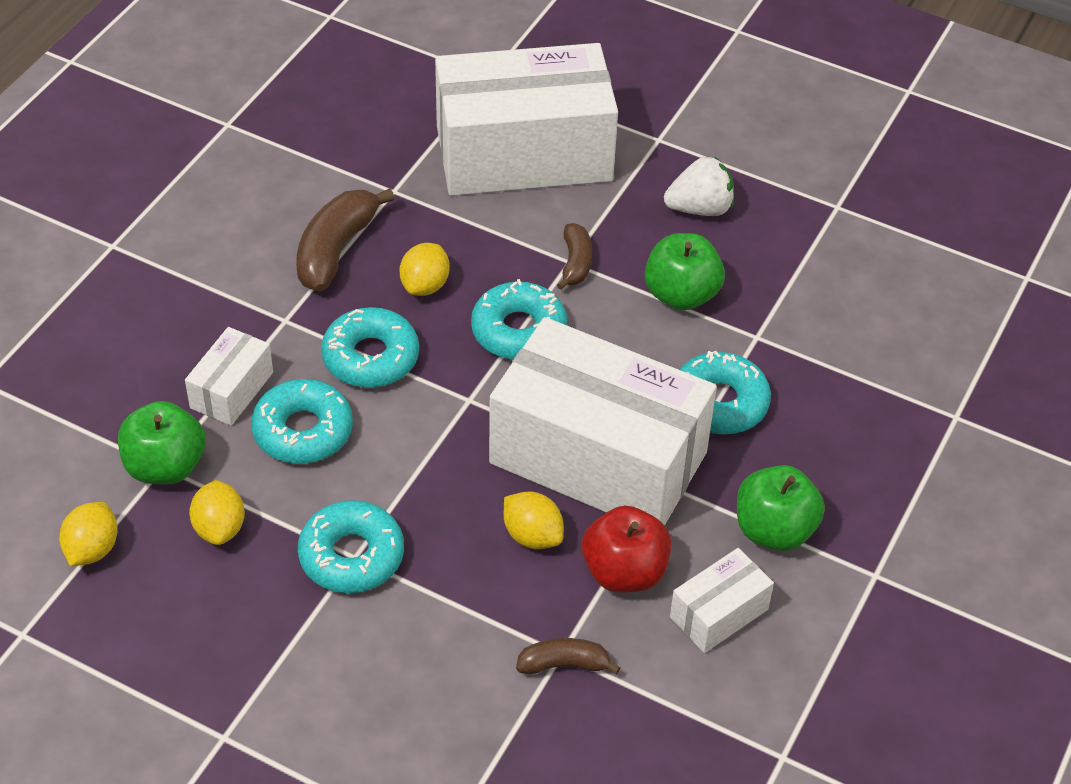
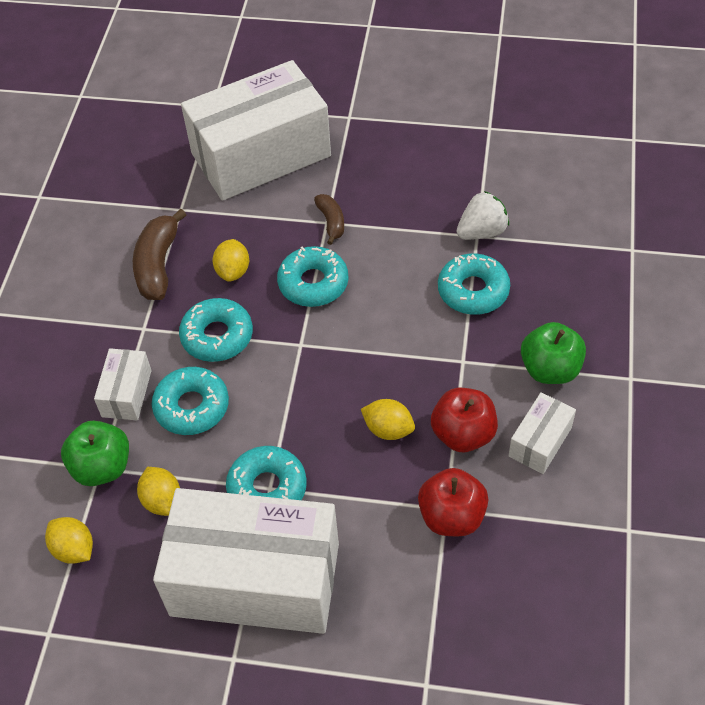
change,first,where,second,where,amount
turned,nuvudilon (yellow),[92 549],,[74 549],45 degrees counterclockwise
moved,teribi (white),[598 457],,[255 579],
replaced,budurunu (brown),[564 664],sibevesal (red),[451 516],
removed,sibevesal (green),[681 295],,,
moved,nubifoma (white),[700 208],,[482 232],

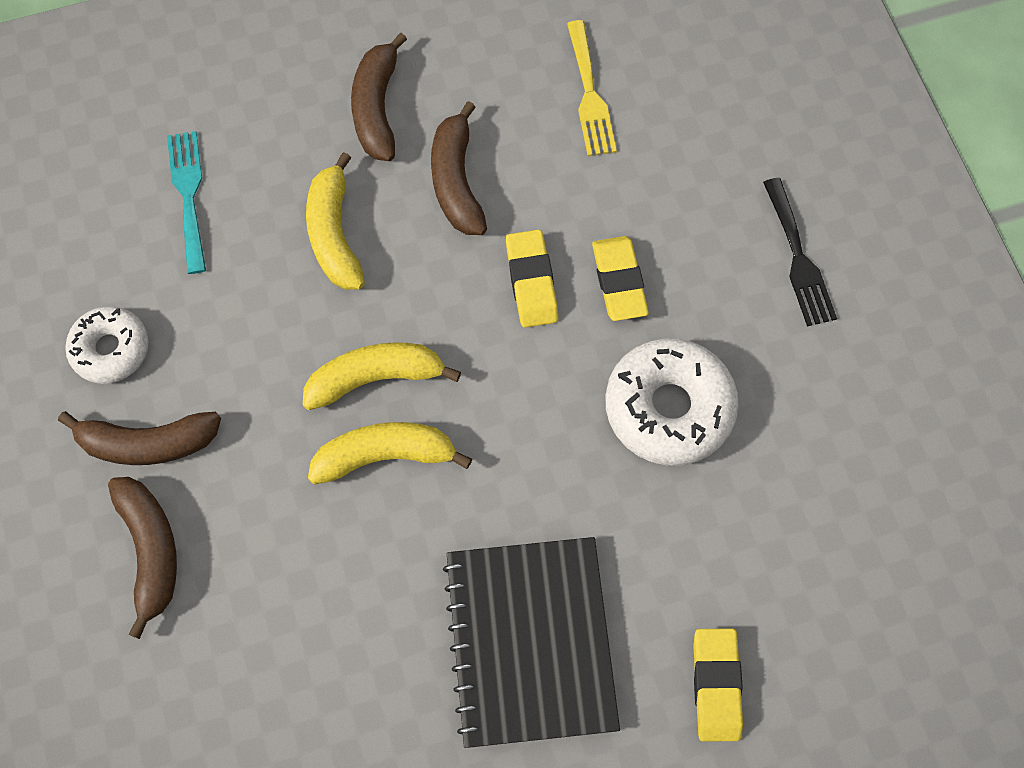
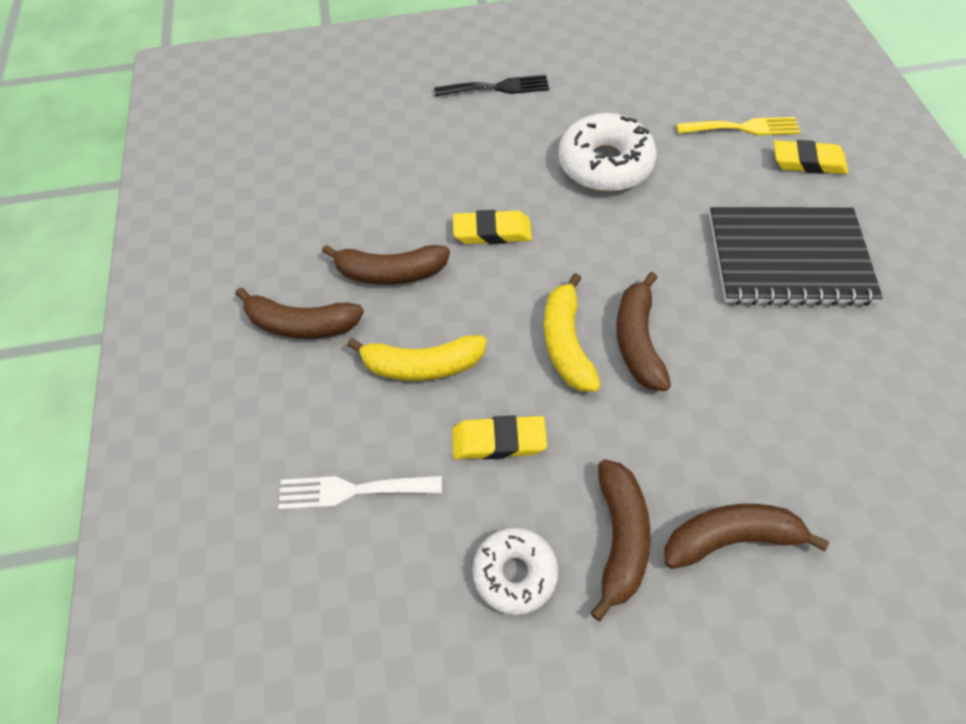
change,first,where,second,where,amount
recoloured,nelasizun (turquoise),[188 194],nelasizun (white),[351 490],
recoloured,budurunu (yellow),[384 455],budurunu (brown),[637 341],
moved,nelasizun (yellow),[589 95],,[743 128],
moved,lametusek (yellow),[619 281],,[498 441],

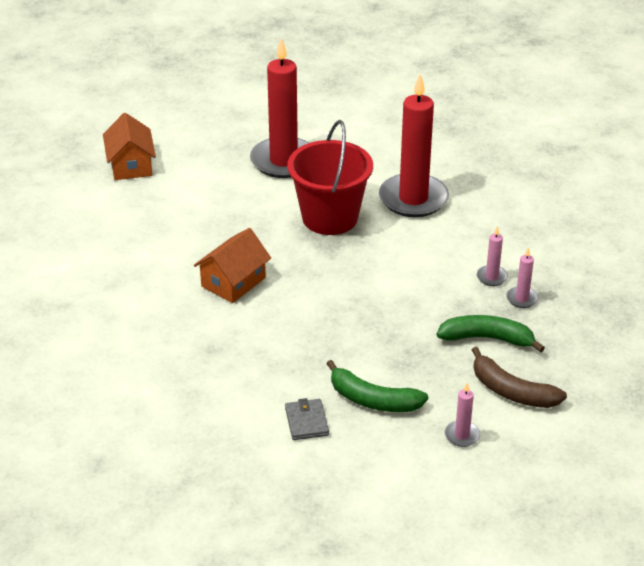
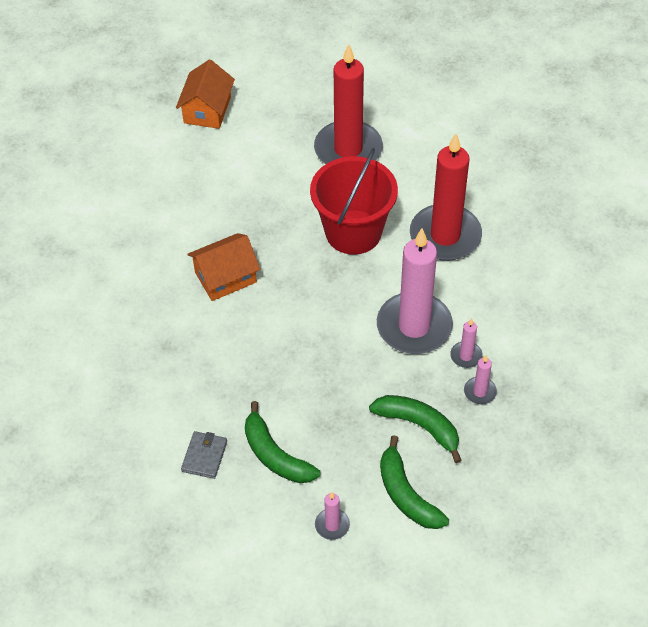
change,first,where,second,where,amount
recoloured,budurunu (brown),[512 391],budurunu (green),[406 494],
added,,,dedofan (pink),[414 326],

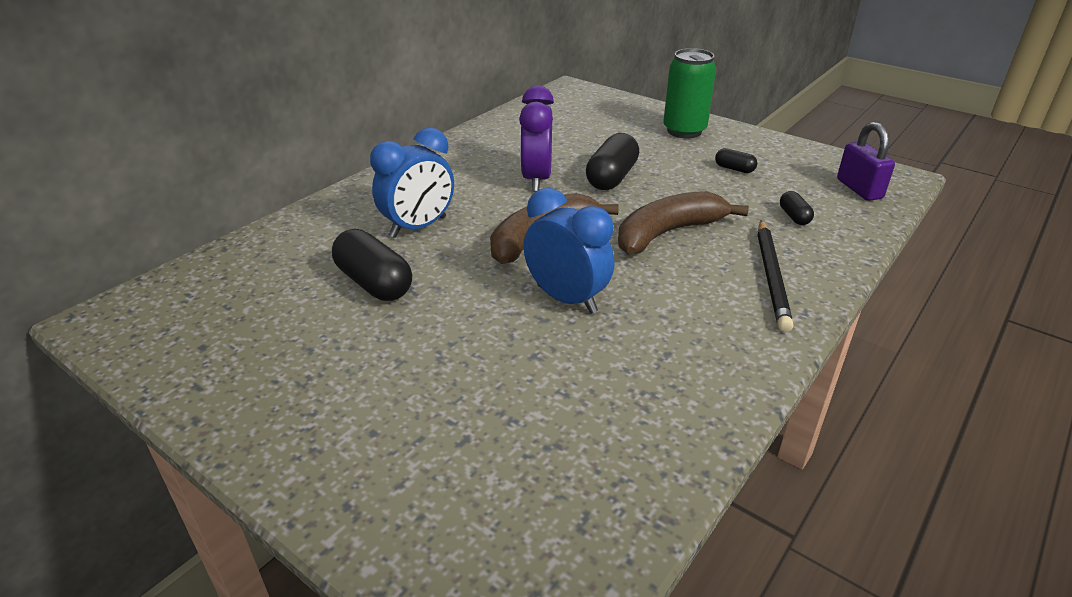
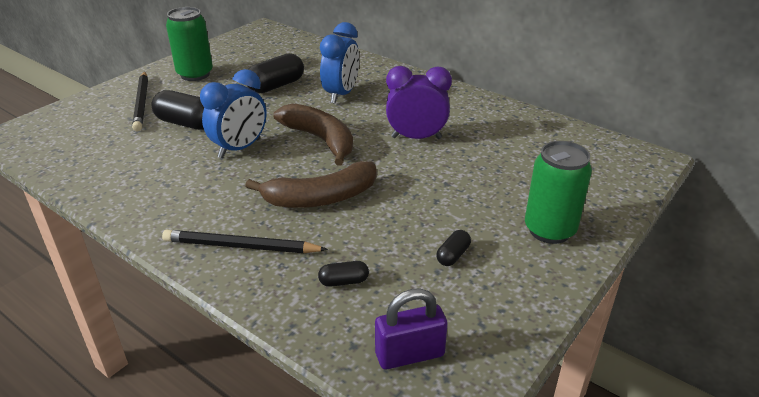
change,first,where,second,where,amount
turned,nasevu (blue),[418 227],,[341 94],120 degrees counterclockwise
moved,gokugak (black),[611 178],,[186 123],
turned,budurunu (brown),[668 233],,[320 198],105 degrees clockwise
added,,,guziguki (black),[142 103],
added,,,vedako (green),[195 74],

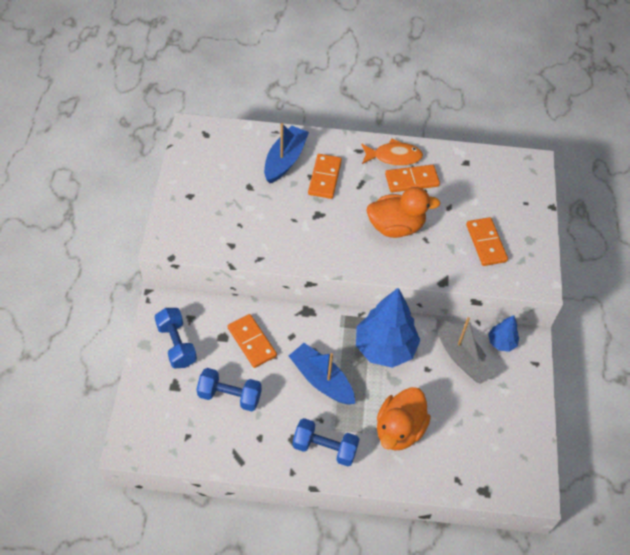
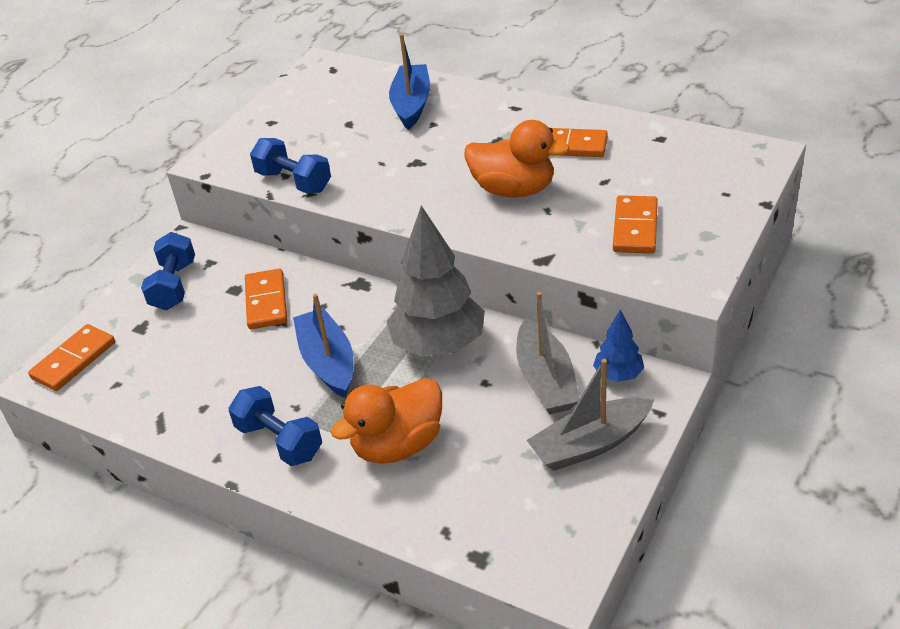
change,first,where,second,where,amount
moved,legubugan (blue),[230 396],,[294 181],
turned,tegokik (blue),[285 160],,[411 104],45 degrees counterclockwise
moved,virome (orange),[325 178],,[74 360],
recoloured,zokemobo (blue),[385 348],zokemobo (grey),[439 345],
removed,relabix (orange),[394 157],,,
added,,,tegokik (grey),[590 444],

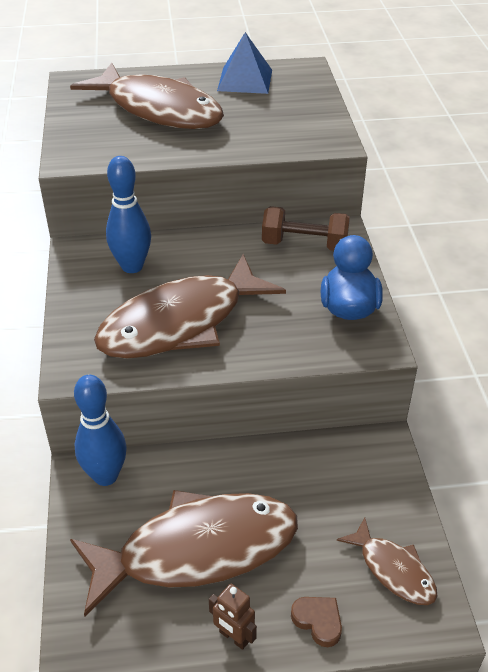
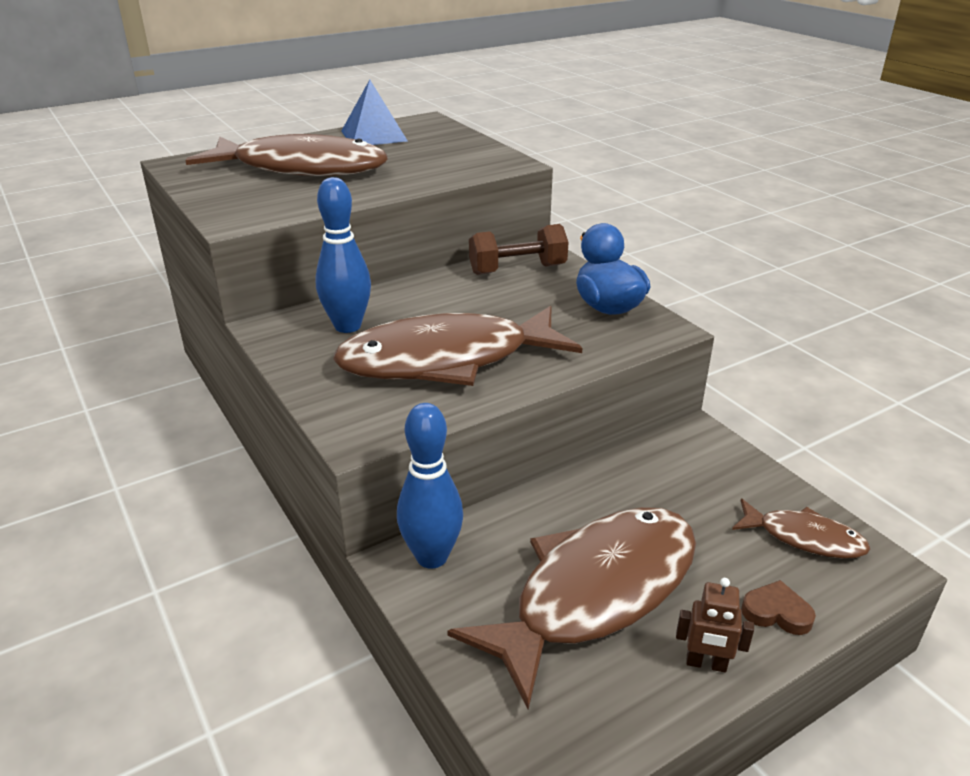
change,first,where,second,where,amount
turned,relabix (brown),[180 323],,[446 360],45 degrees clockwise

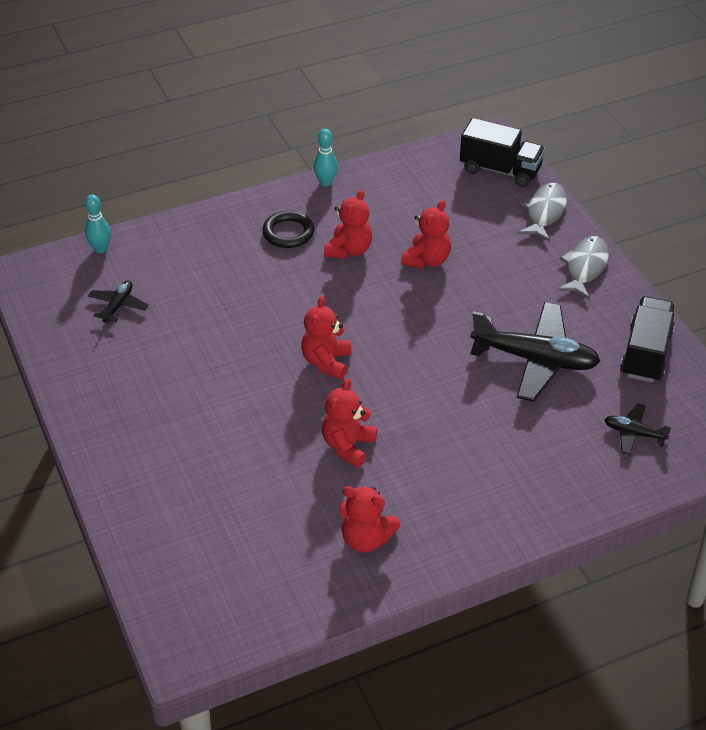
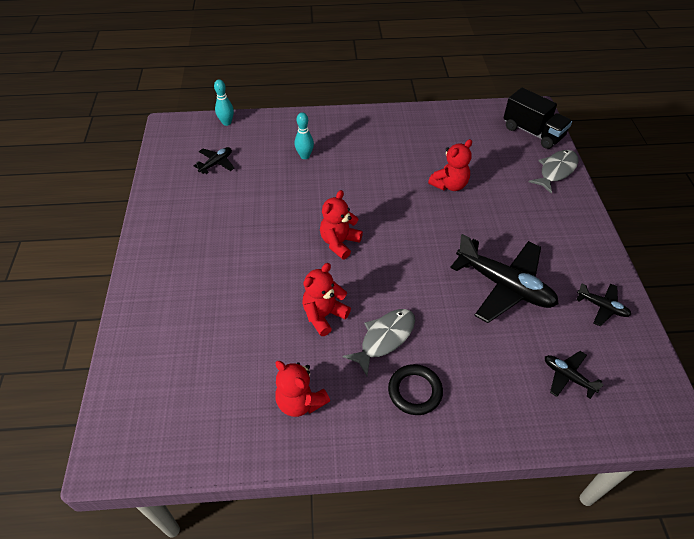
change,first,where,second,where,amount
moved,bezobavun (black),[288 233],,[415 391],
moved,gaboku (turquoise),[325 182],,[305 156],
removed,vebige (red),[349 250],,,
moved,relabix (grey),[585 267],,[384 338],
replaced,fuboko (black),[645 354],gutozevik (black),[602 307],

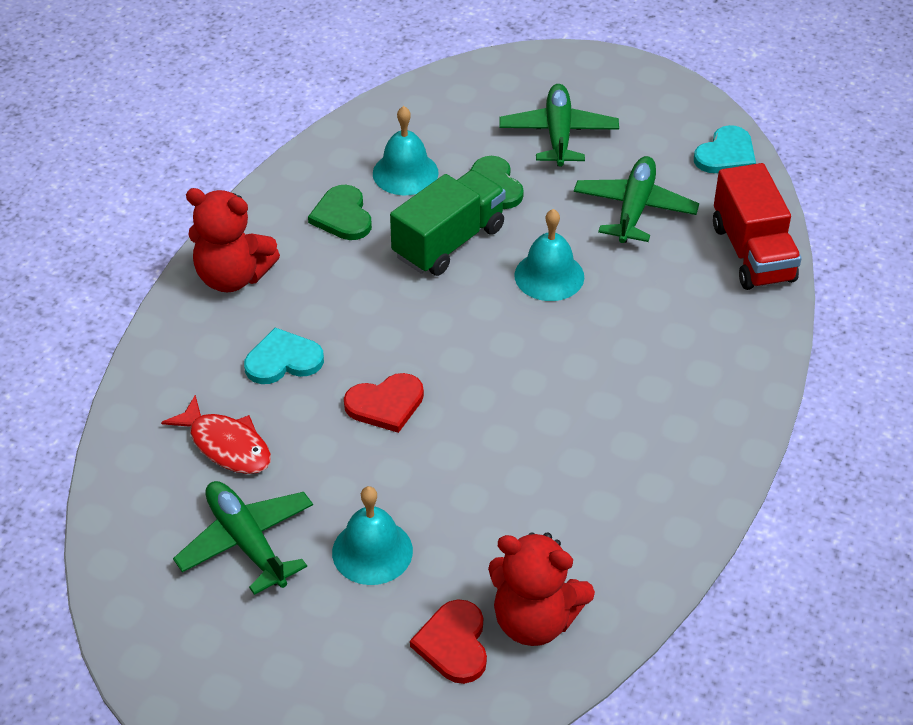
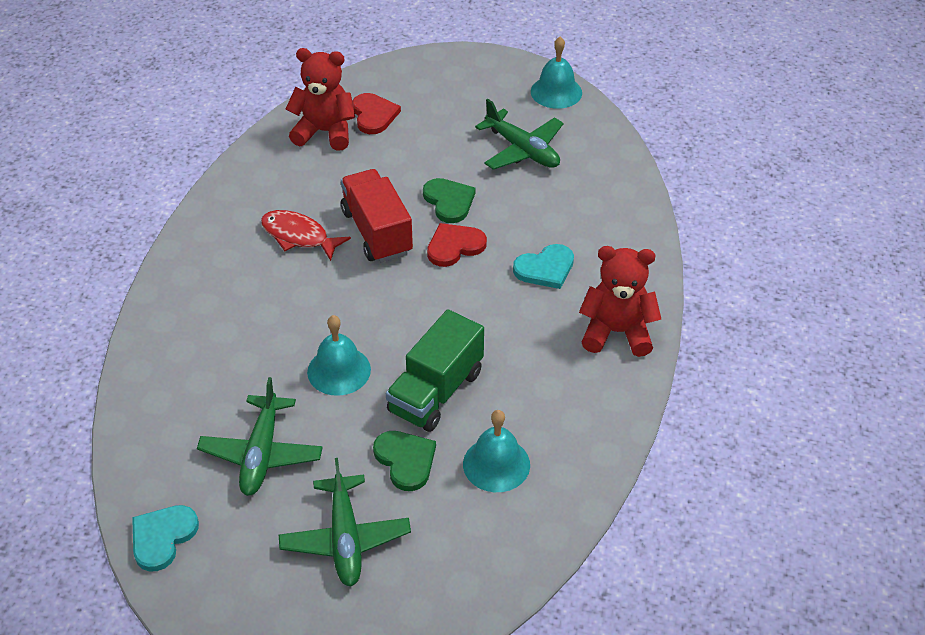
change,first,where,second,where,amount
moved,relabix (red),[226 445],,[298 236],
moved,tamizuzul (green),[342 216],,[449 201],
moved,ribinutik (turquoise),[372 551],,[556 92],
moved,fuboko (red),[752 253],,[377 232],

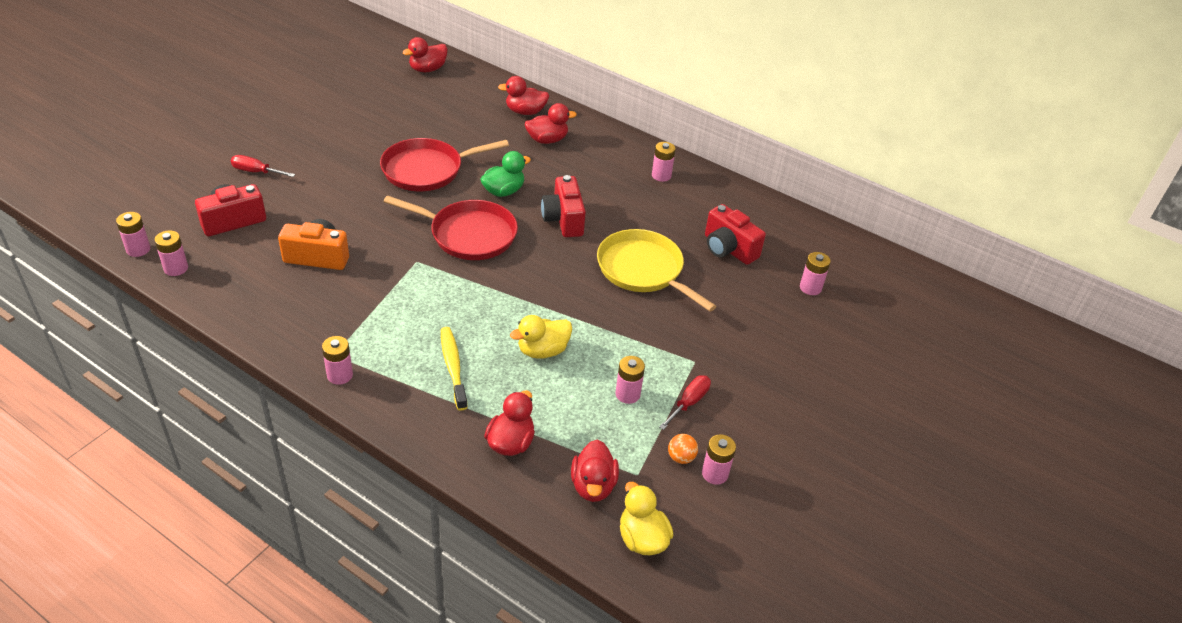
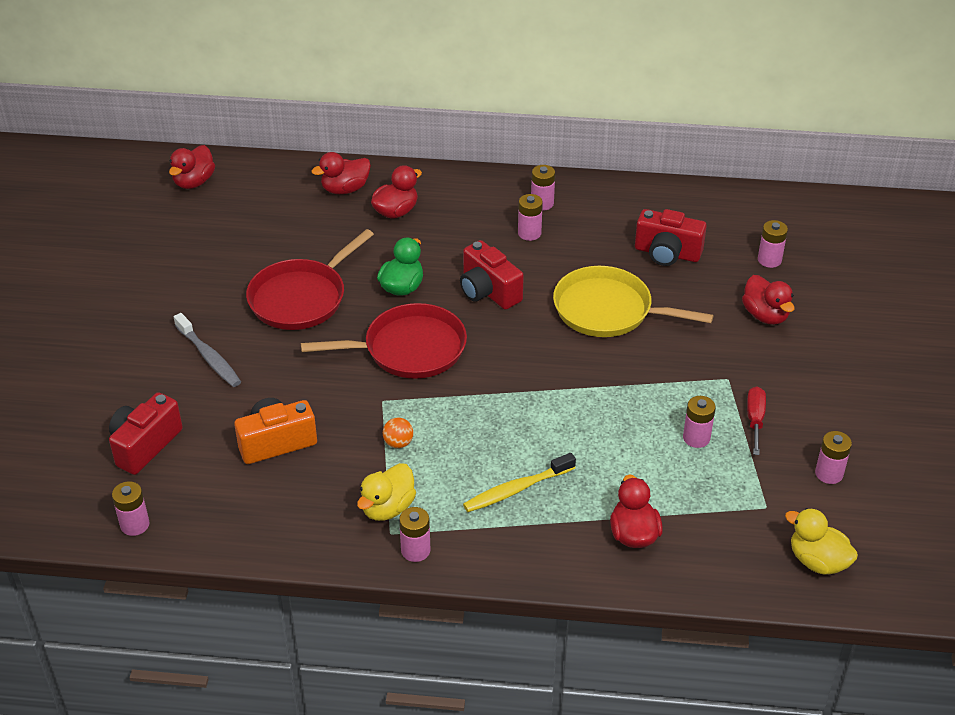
change,first,where,second,where,amount
moved,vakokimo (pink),[138 249],,[529 233],
removed,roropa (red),[256 172],,,
turned,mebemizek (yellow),[453 367],,[516 489],75 degrees counterclockwise
moved,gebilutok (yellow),[542 350],,[387 508],
moved,gebilutok (red),[593 485],,[765 315],
moved,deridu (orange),[681 457],,[398 443],
added,,,mebemizek (grey),[209 357],

